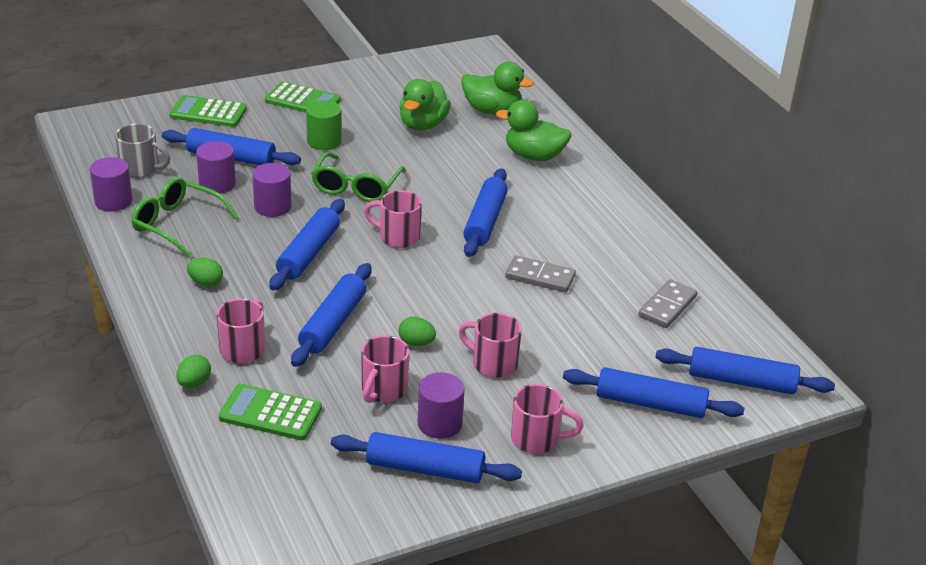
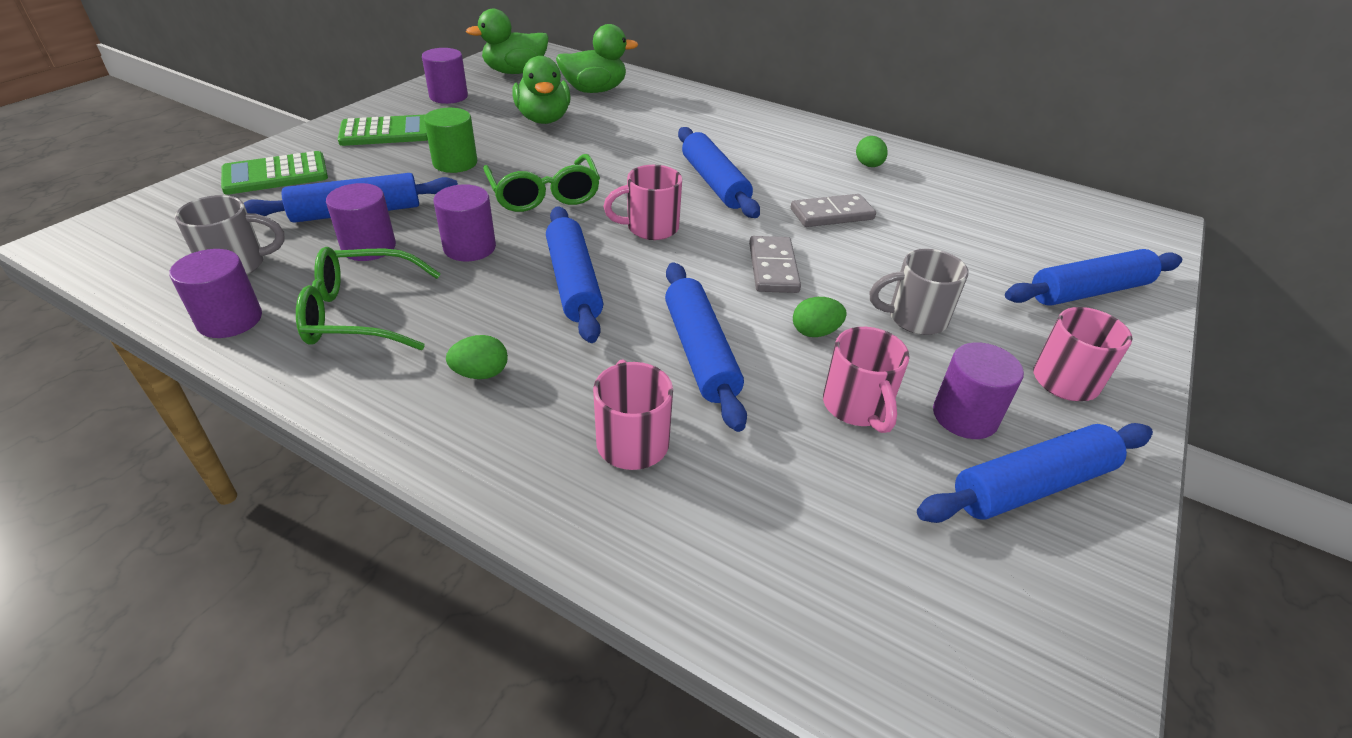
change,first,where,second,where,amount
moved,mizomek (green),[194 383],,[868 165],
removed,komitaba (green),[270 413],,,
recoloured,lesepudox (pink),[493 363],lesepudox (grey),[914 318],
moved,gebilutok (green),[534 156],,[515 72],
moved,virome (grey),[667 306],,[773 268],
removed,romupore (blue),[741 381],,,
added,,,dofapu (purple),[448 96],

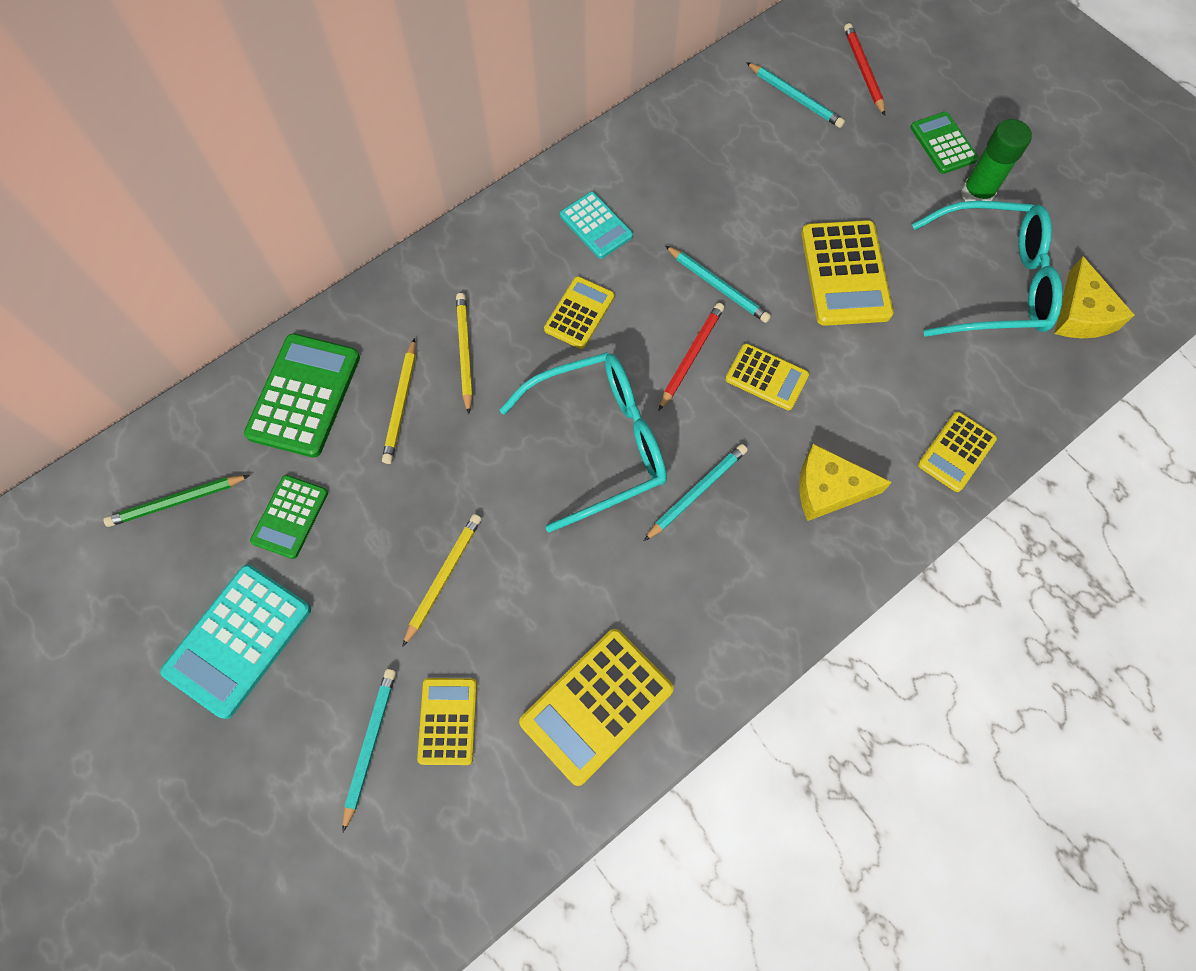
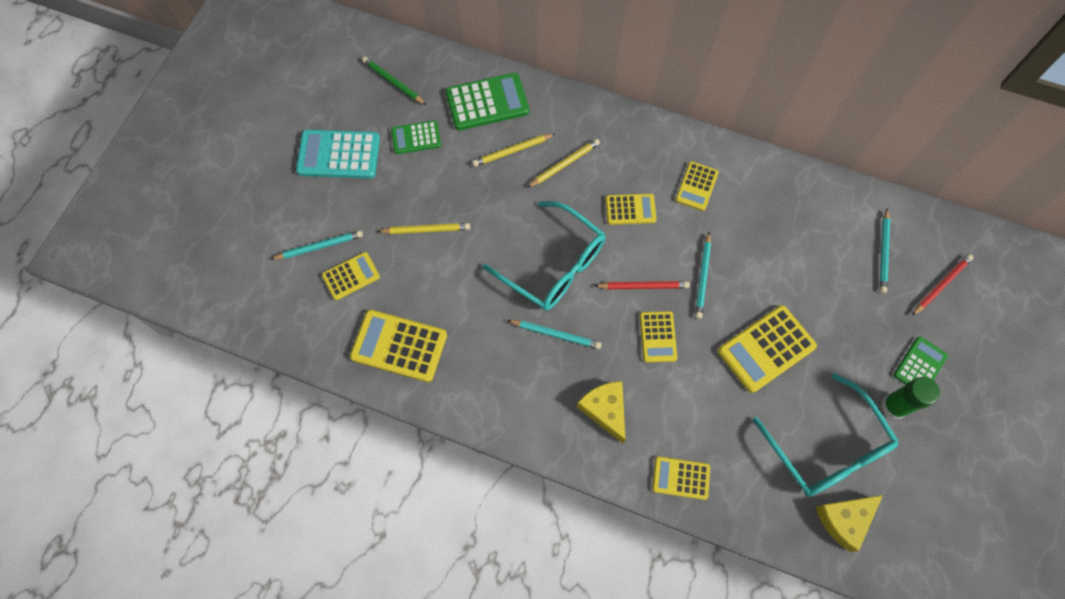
change,first,where,second,where,amount
recoloured,komitaba (turquoise),[596 226],komitaba (yellow),[696 186],

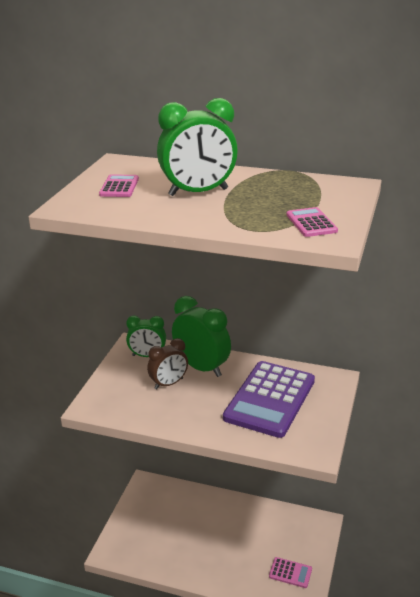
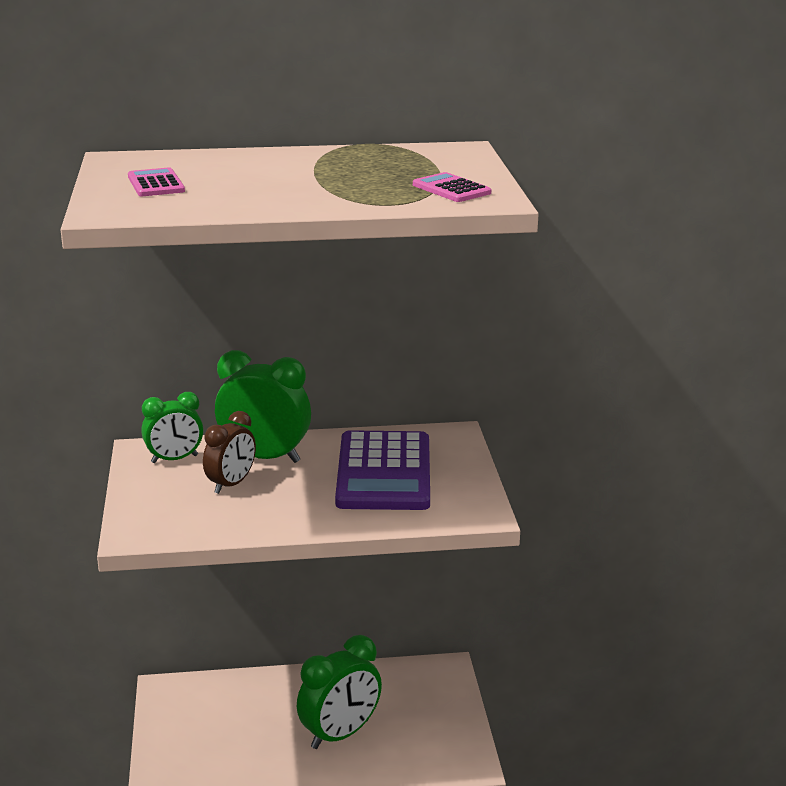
change,first,where,second,where,amount
moved,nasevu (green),[198 192],,[340 734],
removed,komitaba (pink),[290 573],,,

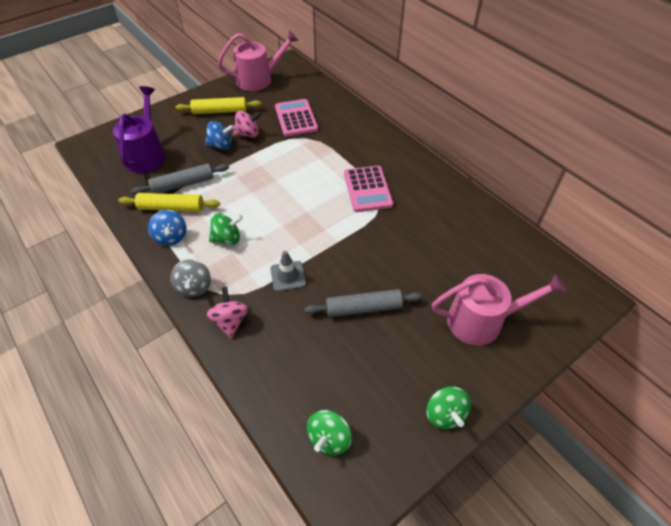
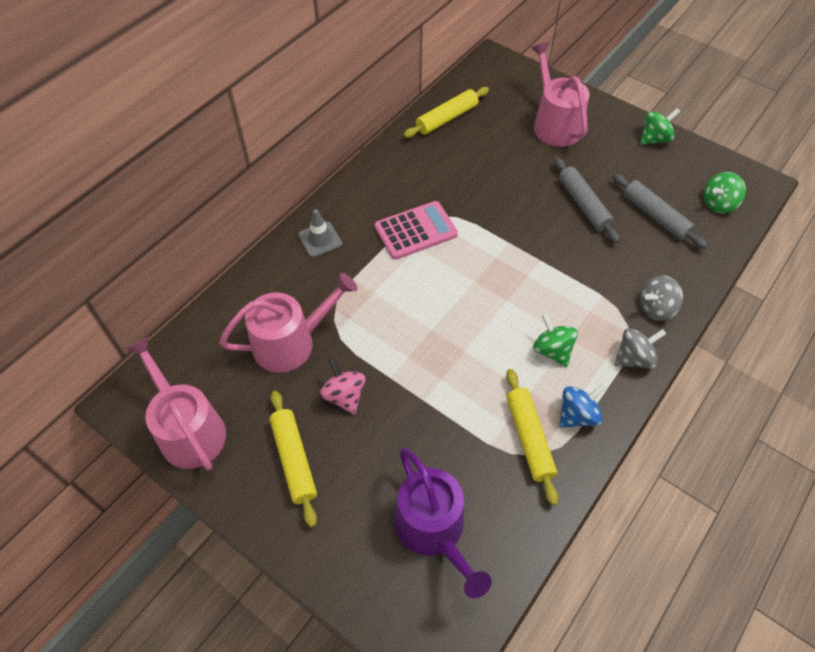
change,first,where,second,where,amount
turned,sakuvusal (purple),[146 154],,[433 529],105 degrees counterclockwise
moved,romupore (grey),[183 184],,[655 216],
removed,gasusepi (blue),[221 145],,,
recoloured,gasusepi (pink),[230 321],gasusepi (grey),[655 308],
moved,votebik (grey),[288 276],,[320 239],
replaced,komitaba (pink),[296 118],sakuvusal (pink),[291 342],
turned,gasusepi (green),[329 438],,[718 204],135 degrees clockwise
added,,,romupore (yellow),[446 118],

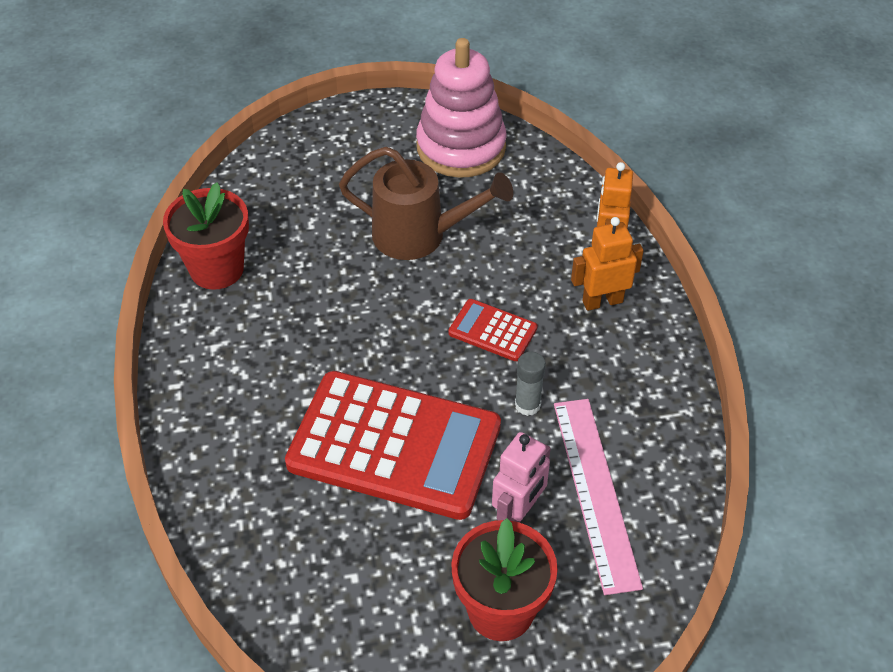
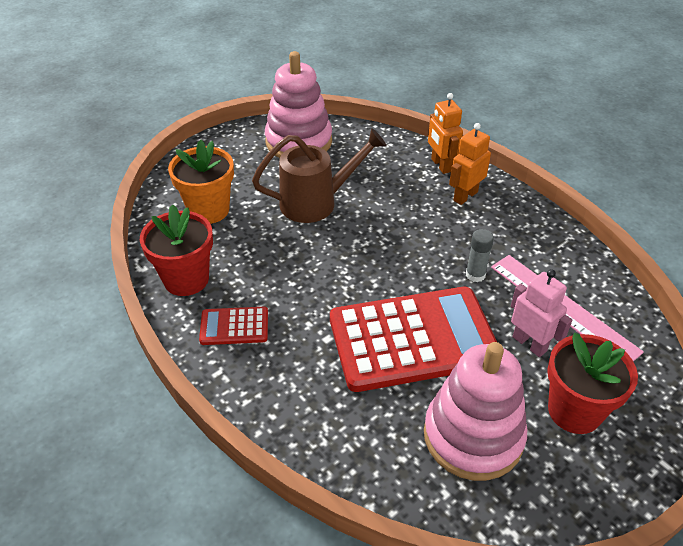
change,first,where,second,where,amount
moved,komitaba (red),[492 331],,[234 326],
turned,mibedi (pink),[518 513],,[529 344],45 degrees counterclockwise
added,,,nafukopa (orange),[209 210],
added,,,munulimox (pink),[473 436],

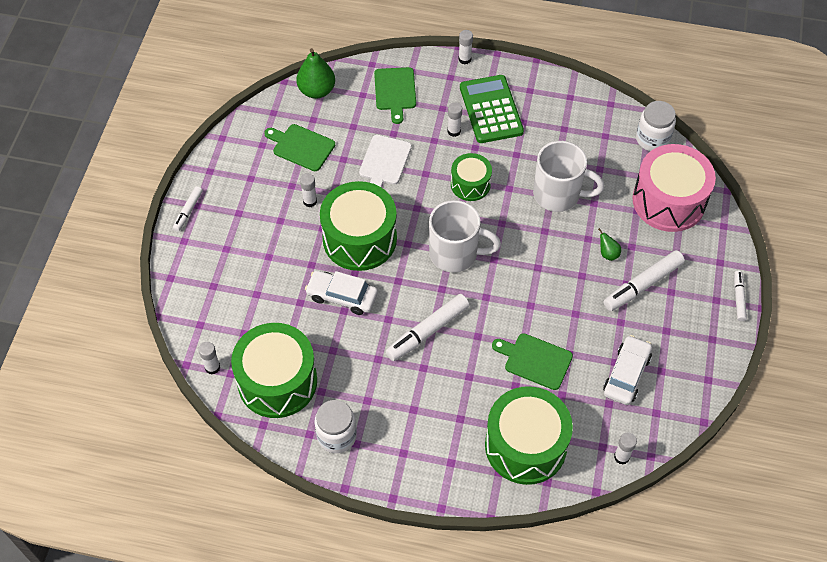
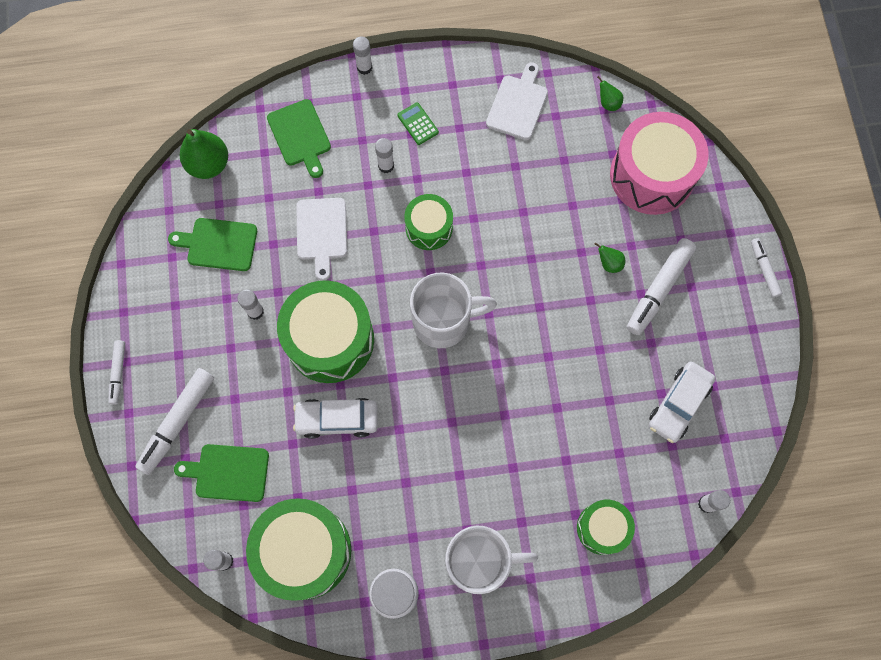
change,first,where,second,where,amount
moved,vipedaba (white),[427 331],,[178 422],
resized,komitaba (green),[491 109],,[418 124],x0.44
resized,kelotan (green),[525 445],,[602 528],x0.55
moved,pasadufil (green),[535 360],,[228 473],
moved,lesepudox (white),[558 194],,[479 561],
turned,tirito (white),[626 374],,[678 404],150 degrees counterclockwise
replaced,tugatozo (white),[652 139],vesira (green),[608 103],
added,,,pasadufil (white),[518 105],

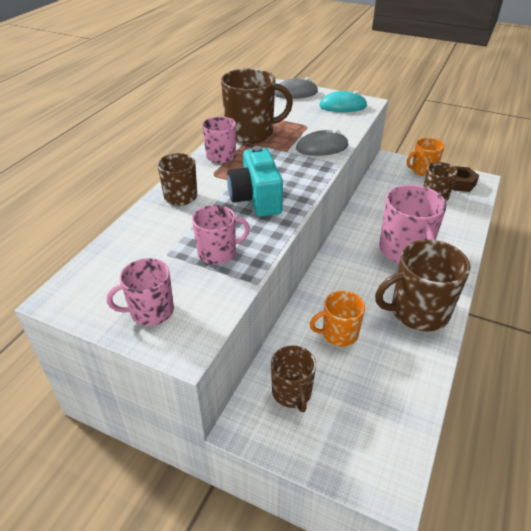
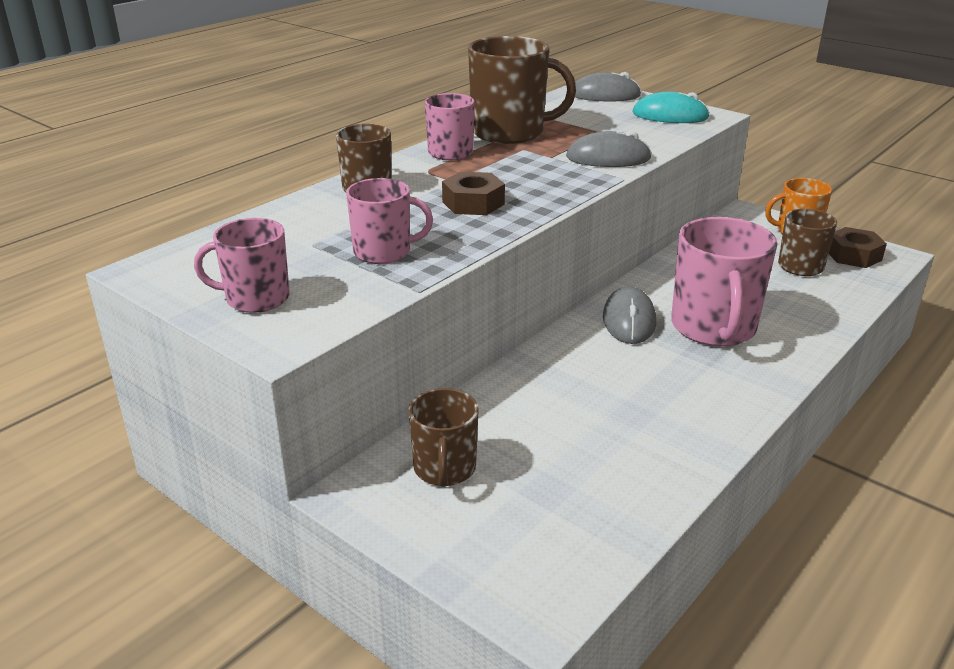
change,first,where,second,where,amount
replaced,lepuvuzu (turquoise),[256 199],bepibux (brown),[473 203],
removed,lesepudox (orange),[339 334],,,
removed,lesepudox (brown),[418 312],,,
added,,,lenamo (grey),[629 320],

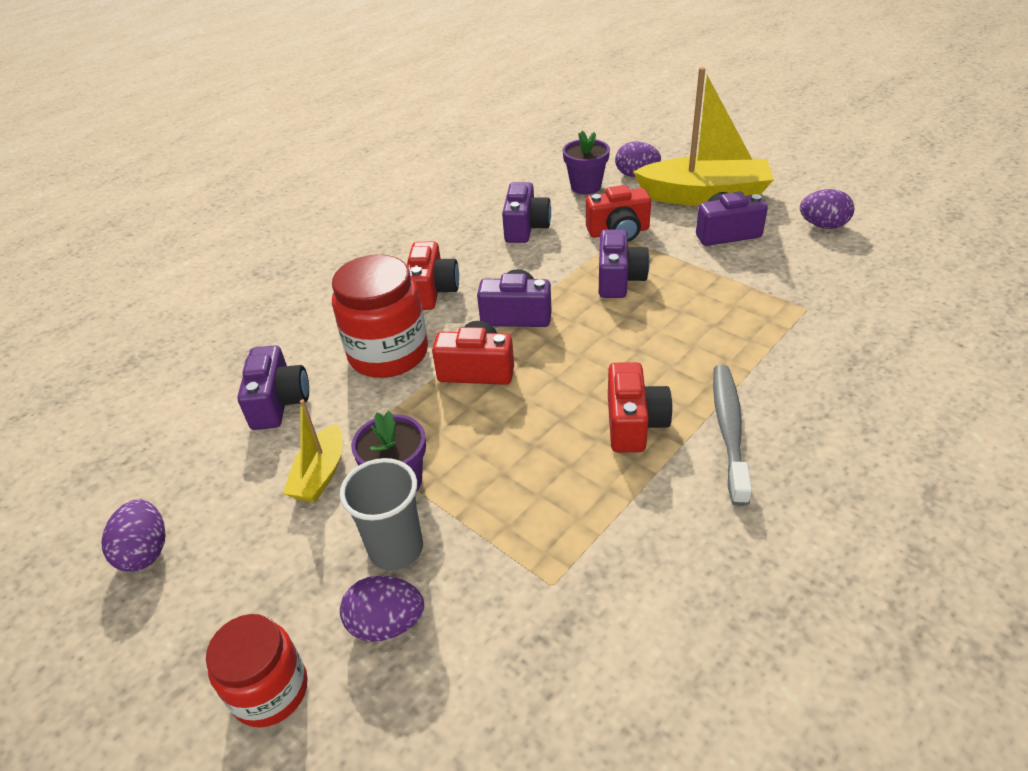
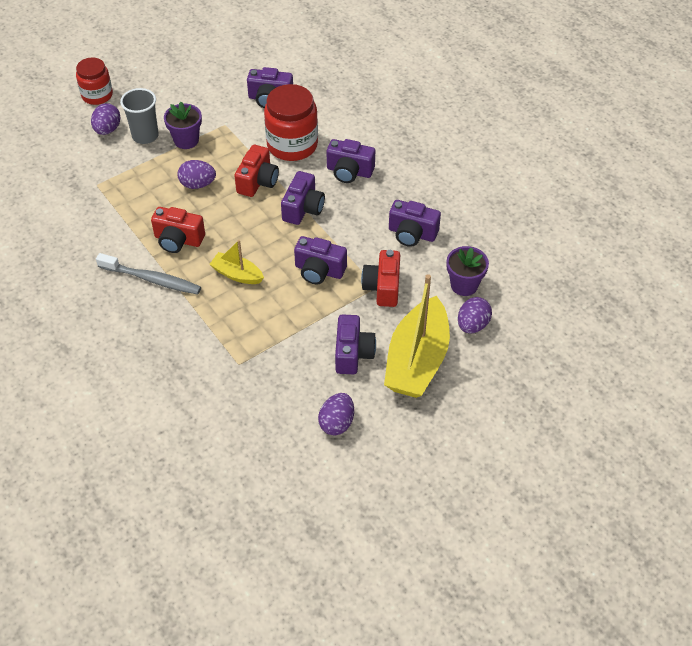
change,first,where,second,where,amount
moved,mizomek (purple),[146 551],,[197 184],
moved,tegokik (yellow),[320 474],,[237 274],
recoloured,lepuvuzu (red),[432 291],lepuvuzu (purple),[349 171],

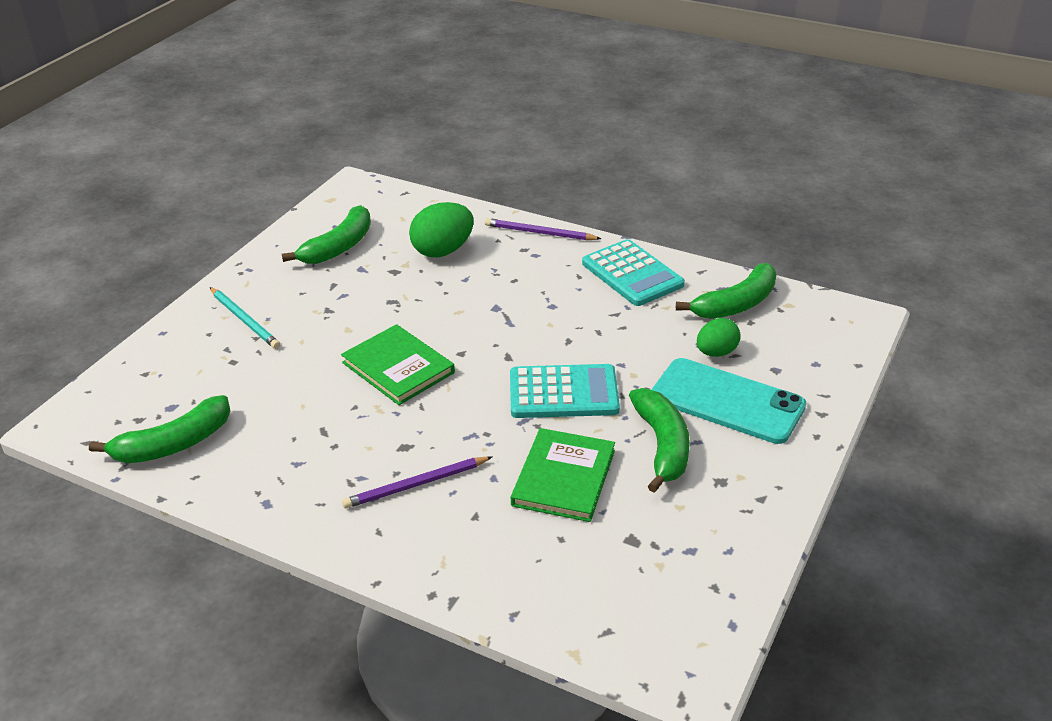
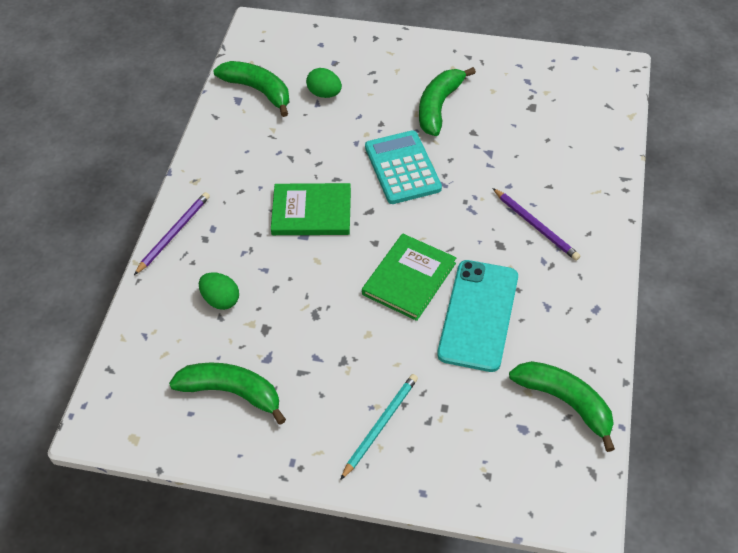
change,first,where,second,where,amount
resized,mizomek (green),[443 251],,[221 300],x0.64
turned,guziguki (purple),[539 233],,[174 233],150 degrees counterclockwise
moved,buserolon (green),[563 478],,[311 212],
removed,komitaba (turquoise),[632 274],,,
turned,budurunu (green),[662 445],,[439 107],45 degrees counterclockwise
moved,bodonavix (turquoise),[727 401],,[478 315],

